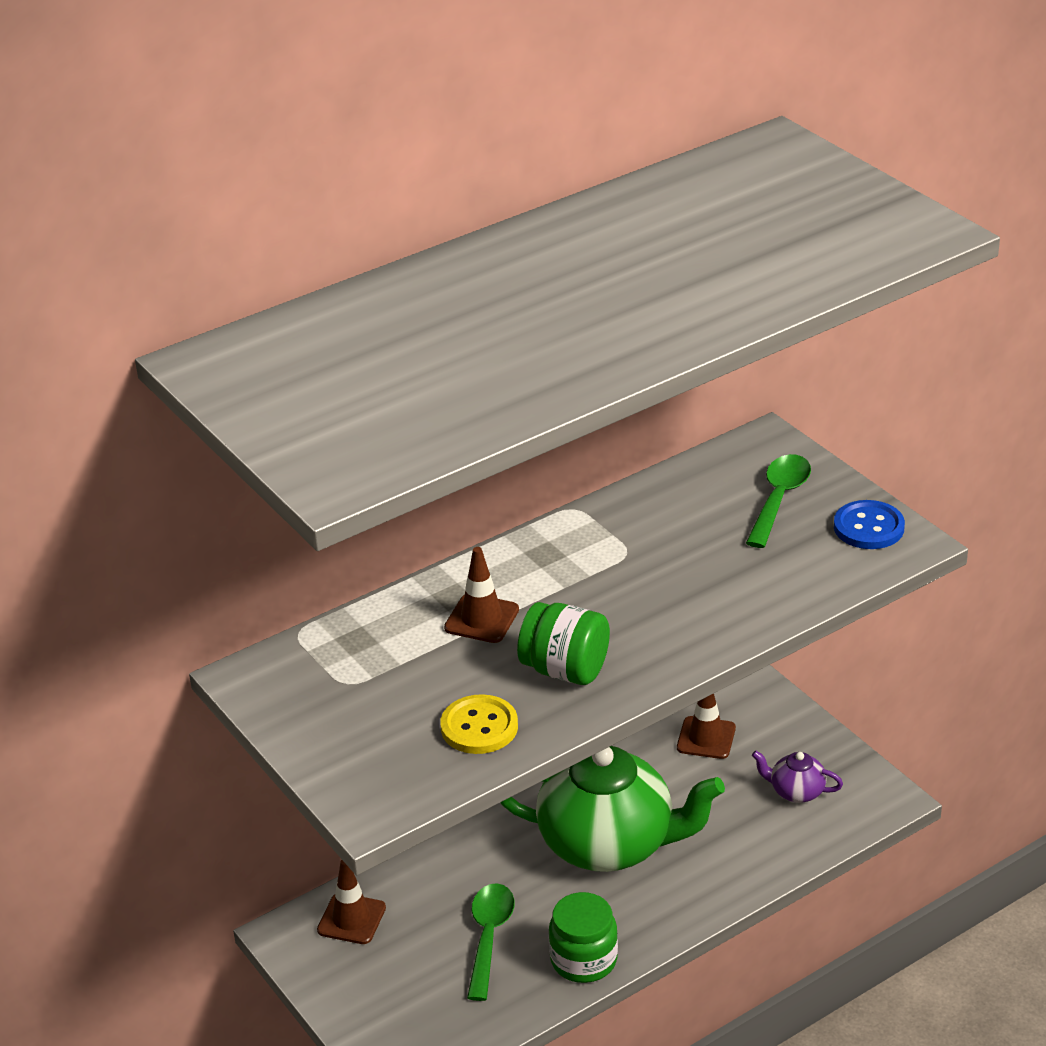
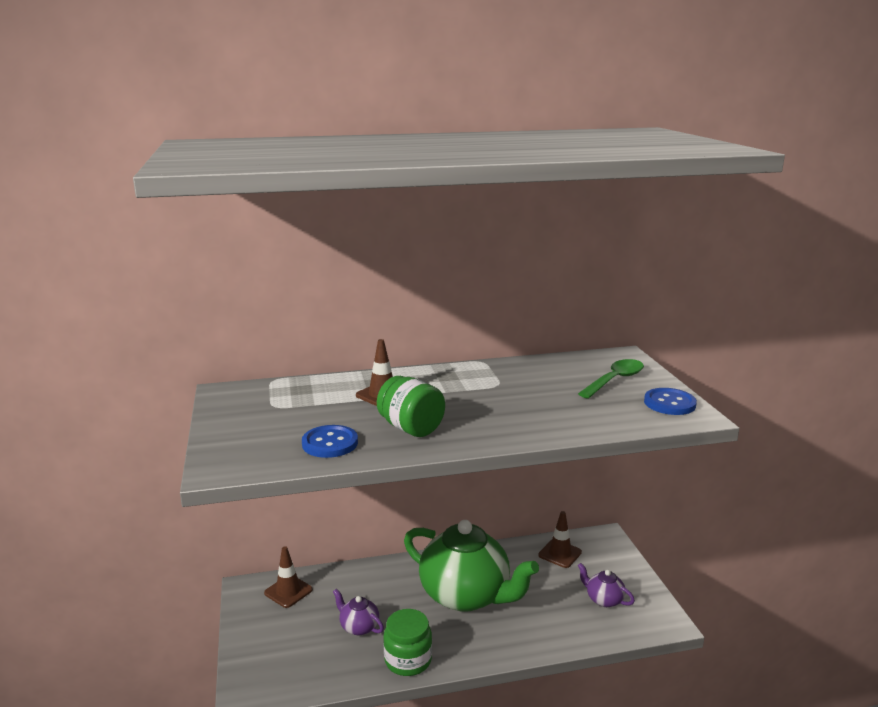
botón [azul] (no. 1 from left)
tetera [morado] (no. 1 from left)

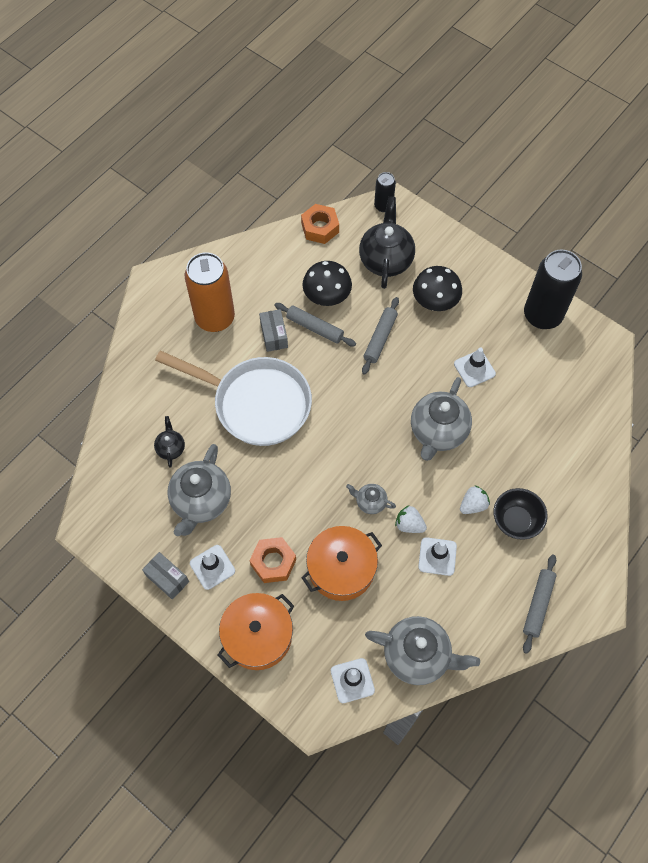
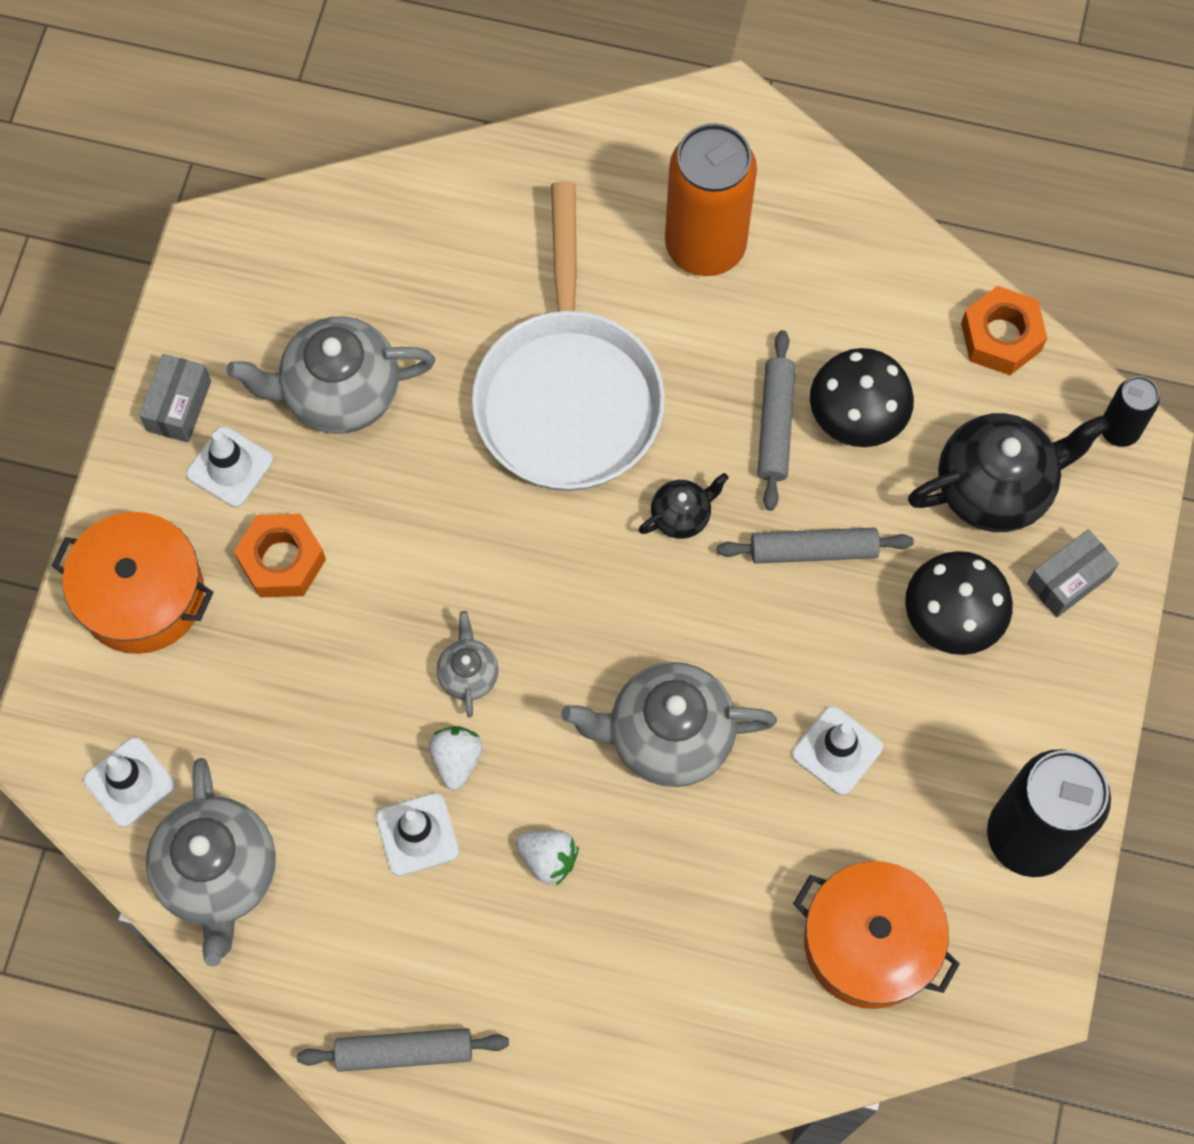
tetera [negro] (no. 1 from left)
olla [naranja] (no. 2 from left)
caja [gris] (no. 2 from left)
cuenco [negro]

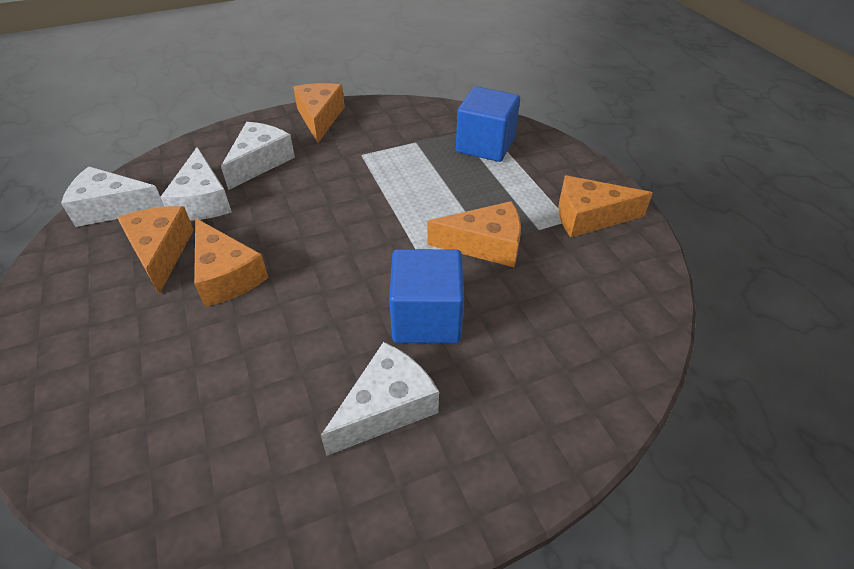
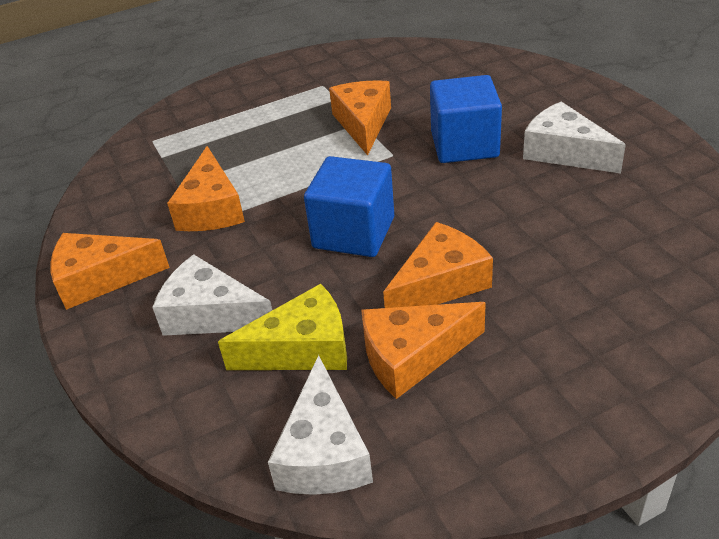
queso [naranja] (no. 2 from left)
queso [amarillo]
cubo [azul] (no. 1 from left)

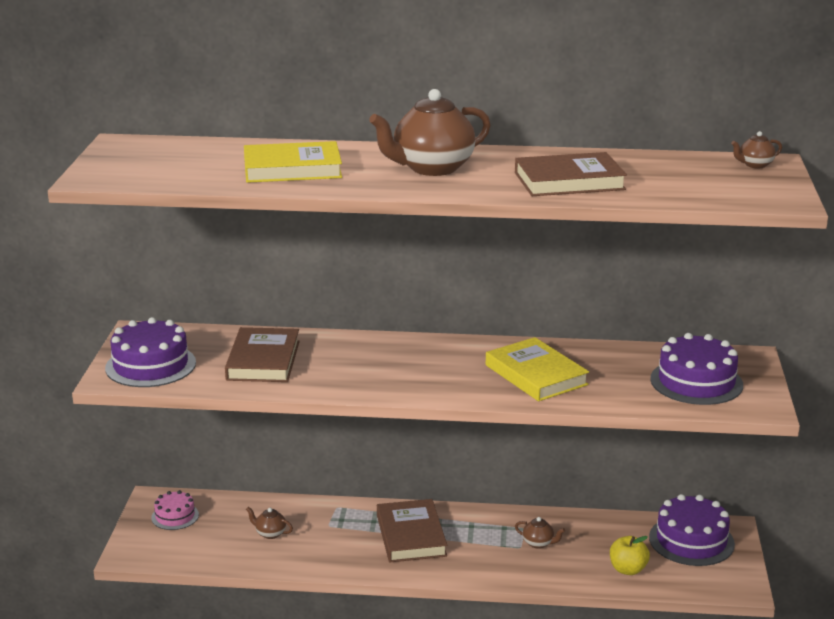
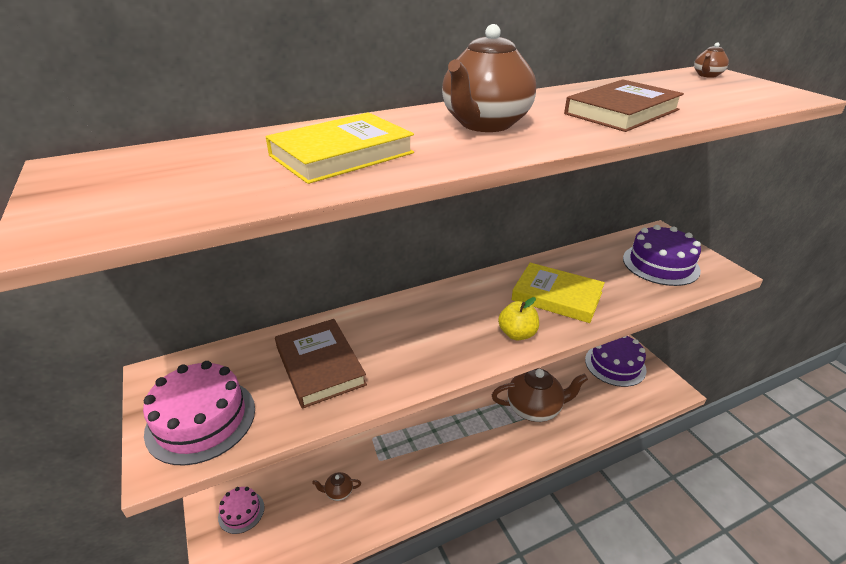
tarta [rosa] (no. 1 from left)
tetera [marrón] (no. 3 from left)
manzana [amarillo]
libro [marrón] (no. 2 from left in the first image)

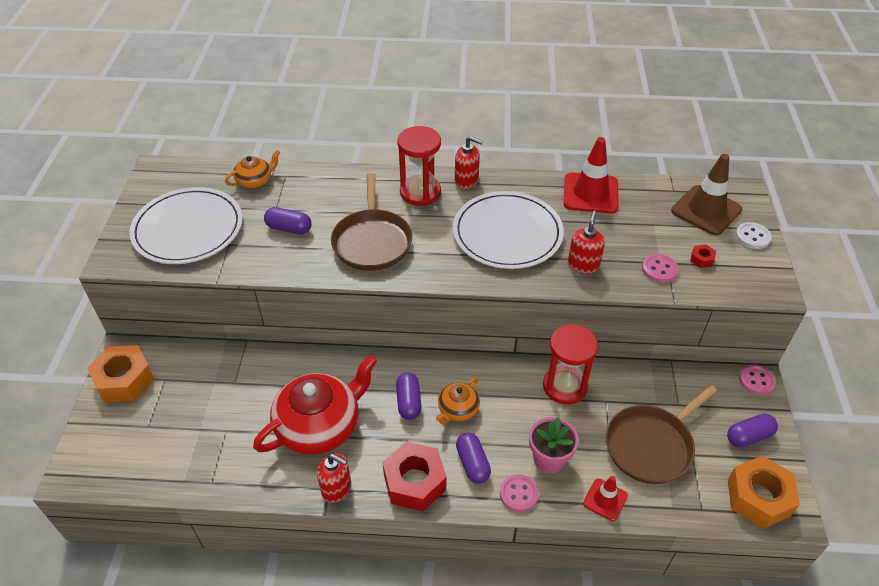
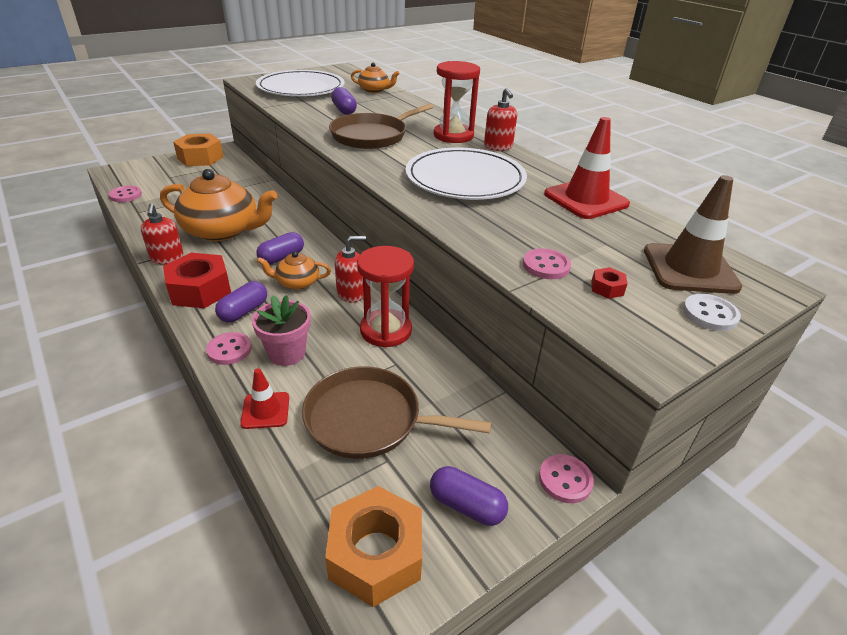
botón [rosa] (no. 1 from left)
tetera [naranja] (no. 1 from left)
dispensador de jabón [rojo] (no. 2 from left)

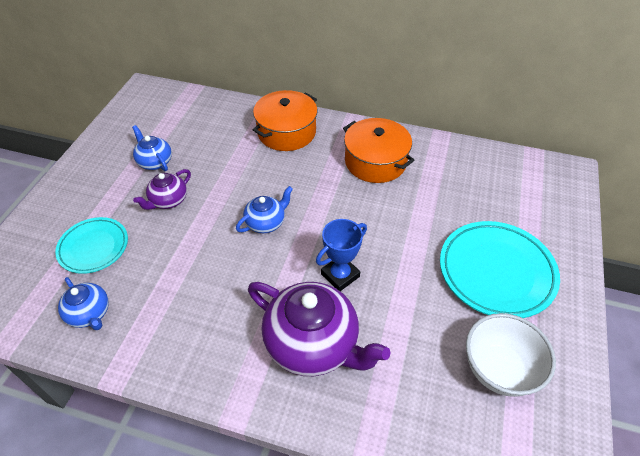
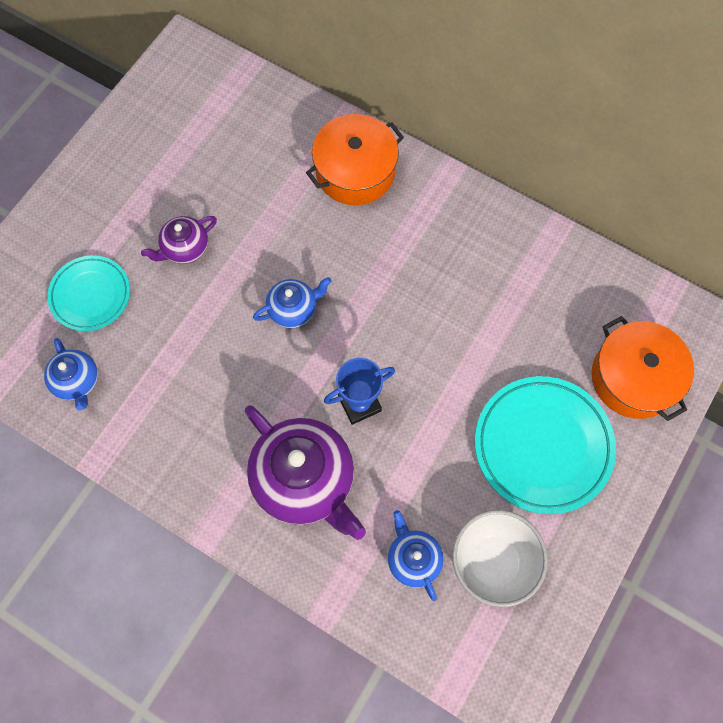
tetera [azul] (no. 3 from left)
olla [naranja] (no. 2 from left)

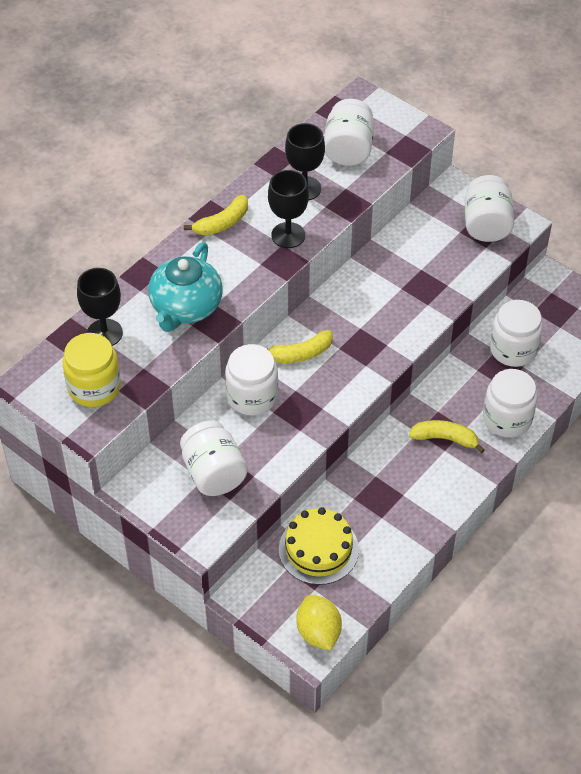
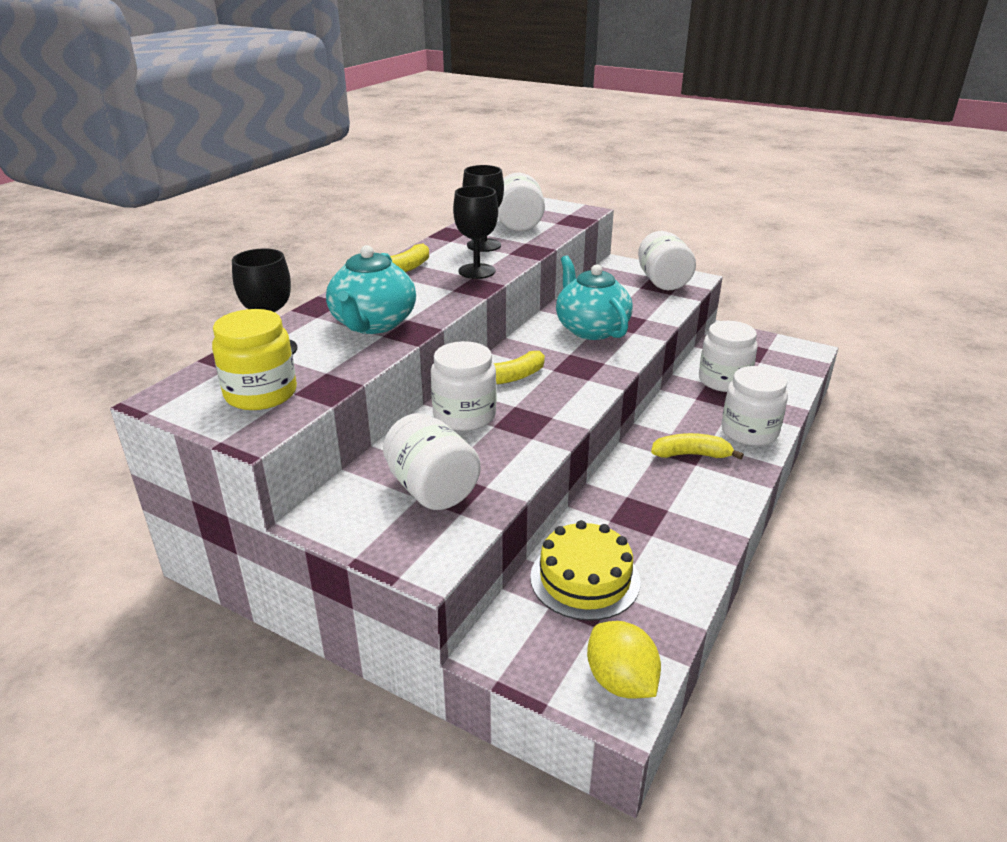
tetera [turquesa] (no. 2 from left)

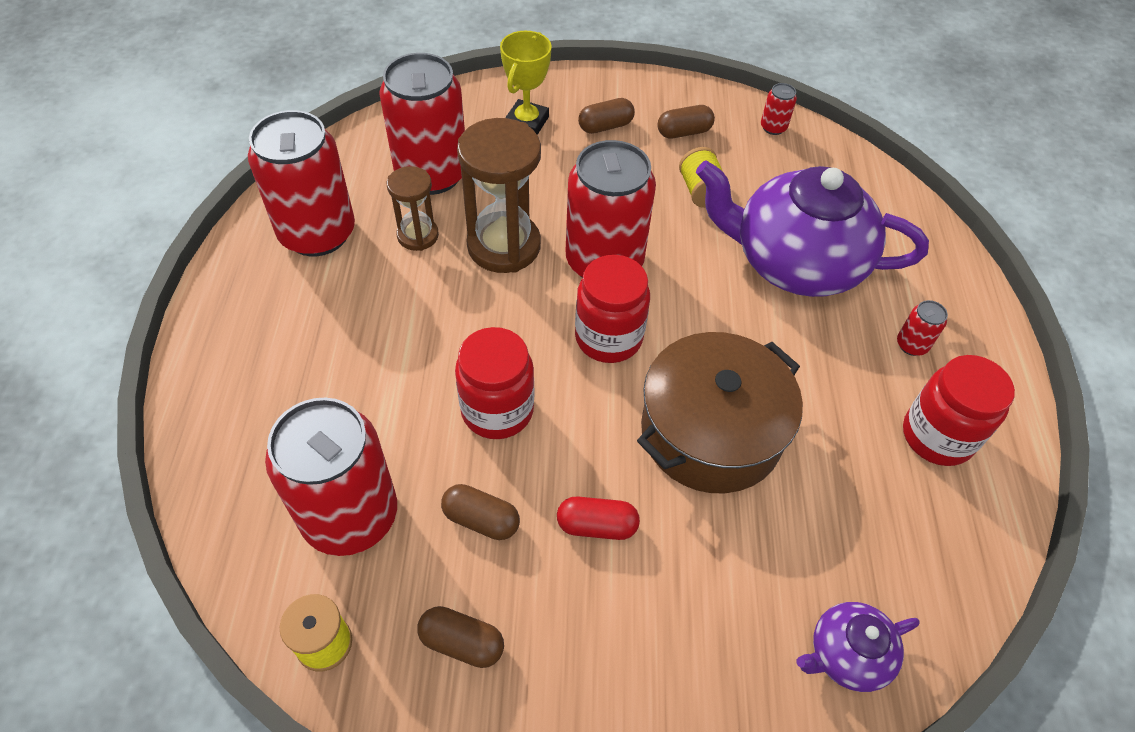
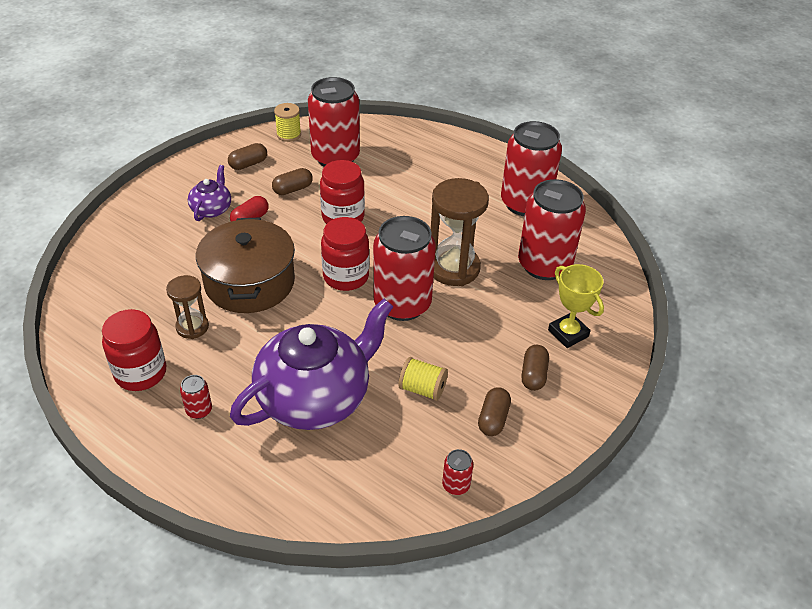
reloj de arena [marrón] (no. 1 from left)
tetera [morado] (no. 1 from left)

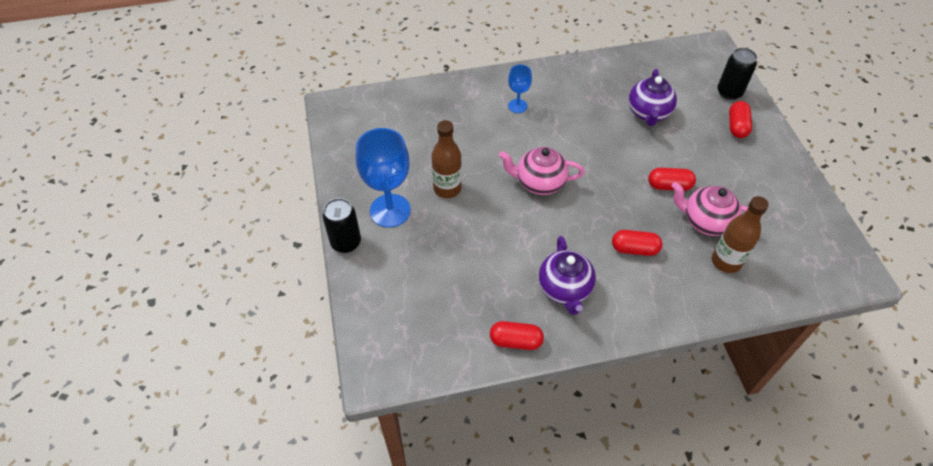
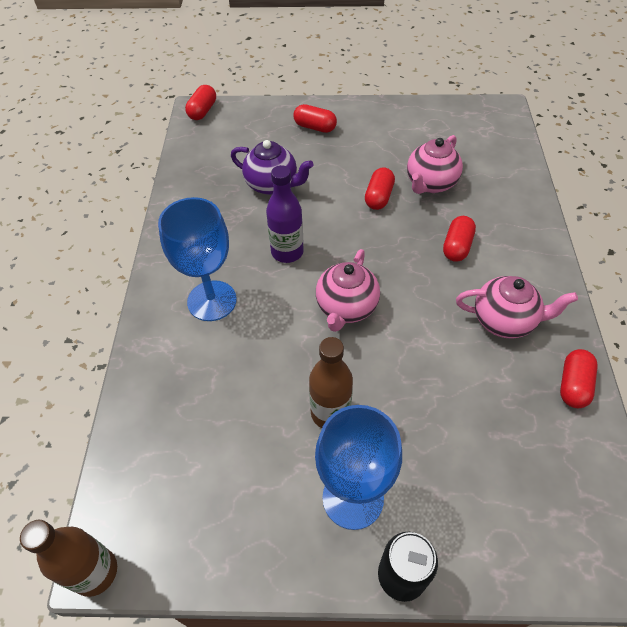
botella [marrón] (no. 1 from left)
copa [azul] (no. 1 from left)
cápsula [rojo] (no. 1 from left)
botella [morado]
tetera [rosa] (no. 3 from left)
lata [negro] (no. 2 from left in the first image)

